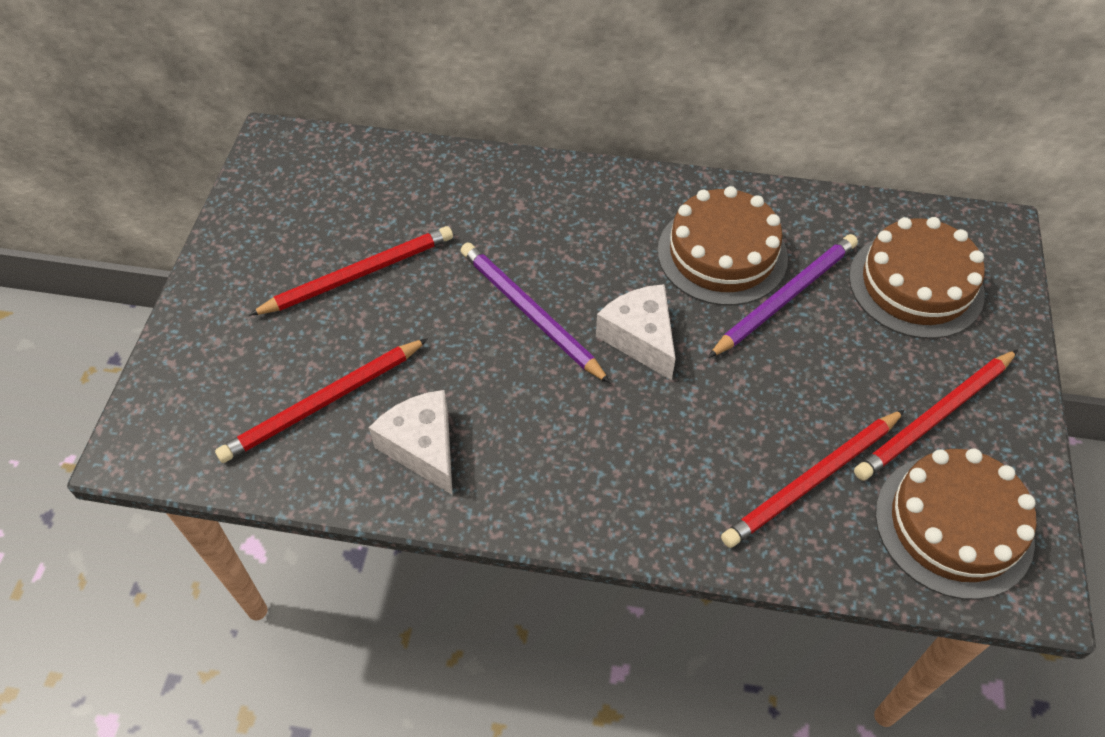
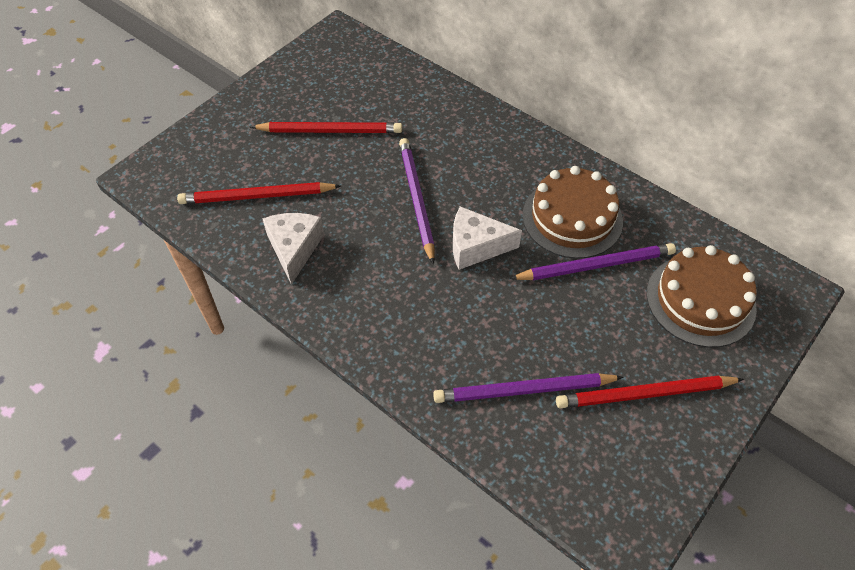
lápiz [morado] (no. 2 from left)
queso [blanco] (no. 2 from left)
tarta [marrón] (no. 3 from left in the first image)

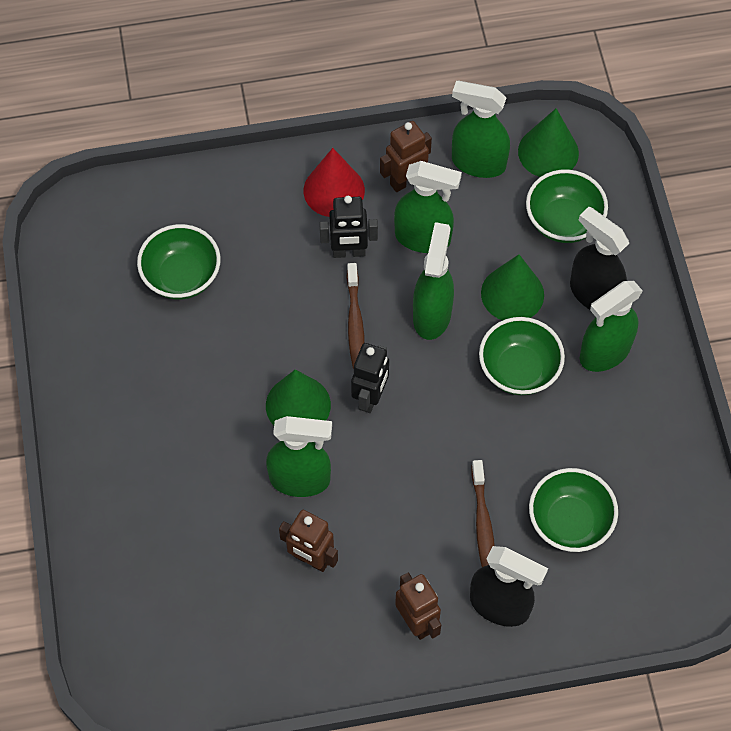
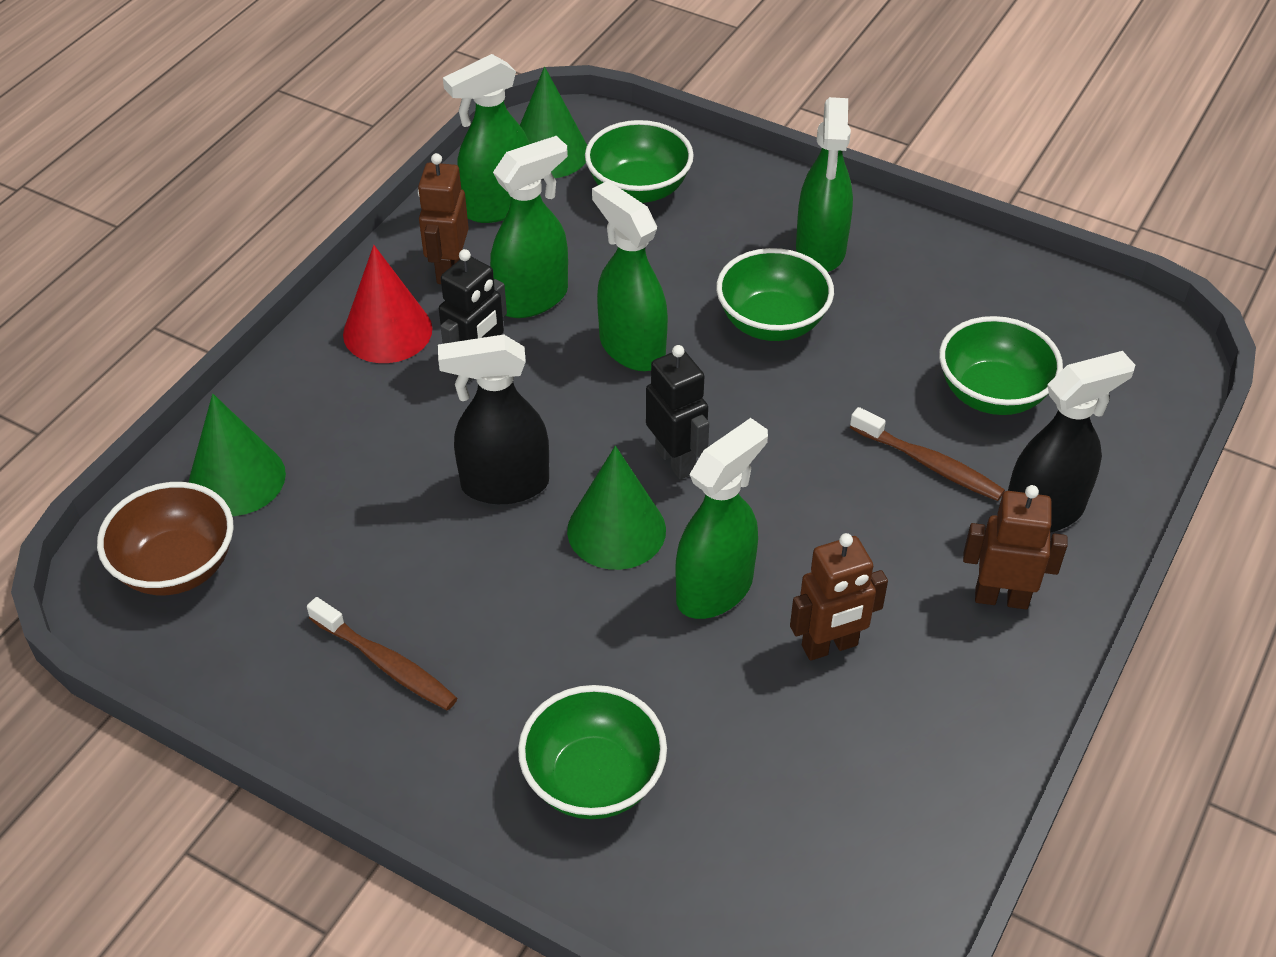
cuenco [marrón]
cono [verde] (no. 1 from left)
cepillo de dientes [marrón] (no. 1 from left)
pulverizador [negro] (no. 1 from left)
cuenco [verde] (no. 1 from left)

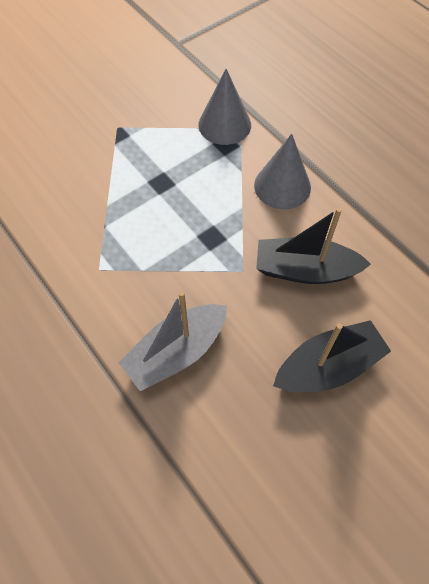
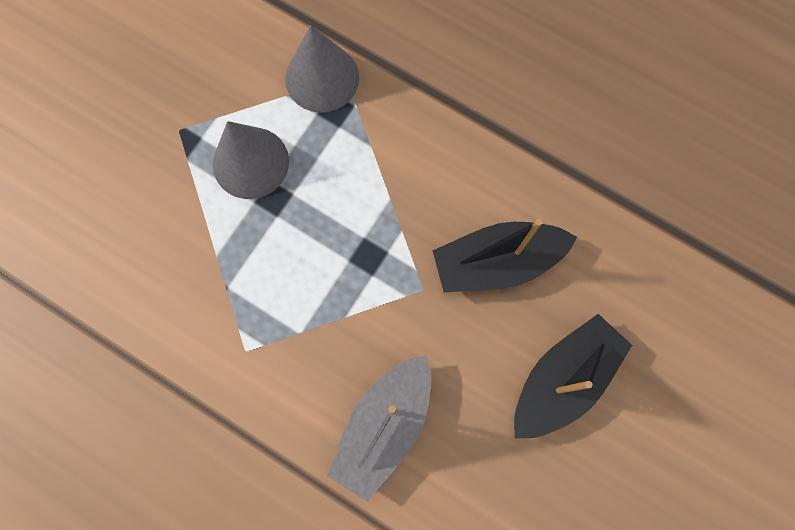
cono [gris] (no. 1 from left)

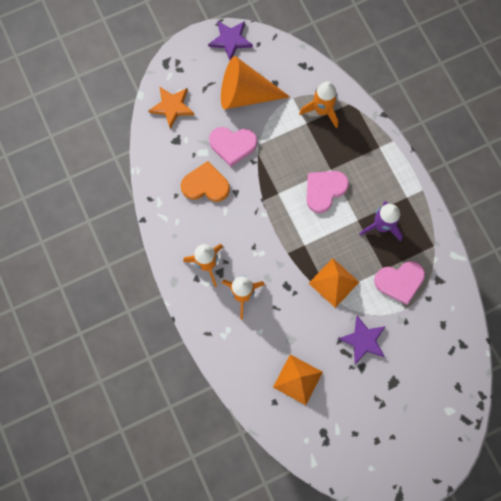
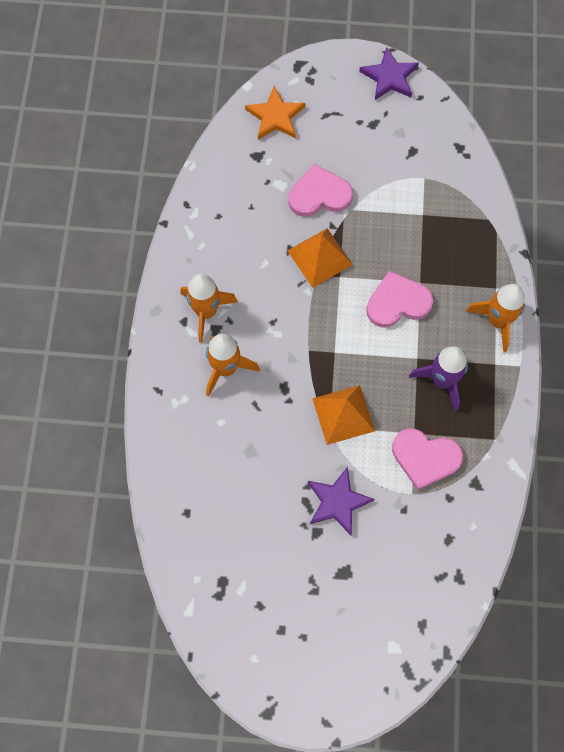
pirámide [naranja] (no. 1 from left)
corazón [rosa] (no. 1 from left)
cohete [naranja] (no. 3 from left)
corazón [naranja]
cono [naranja]

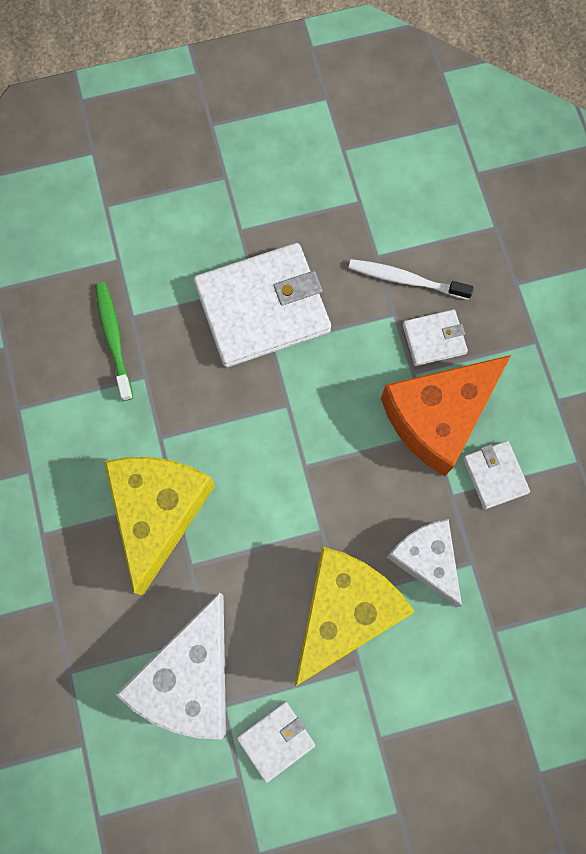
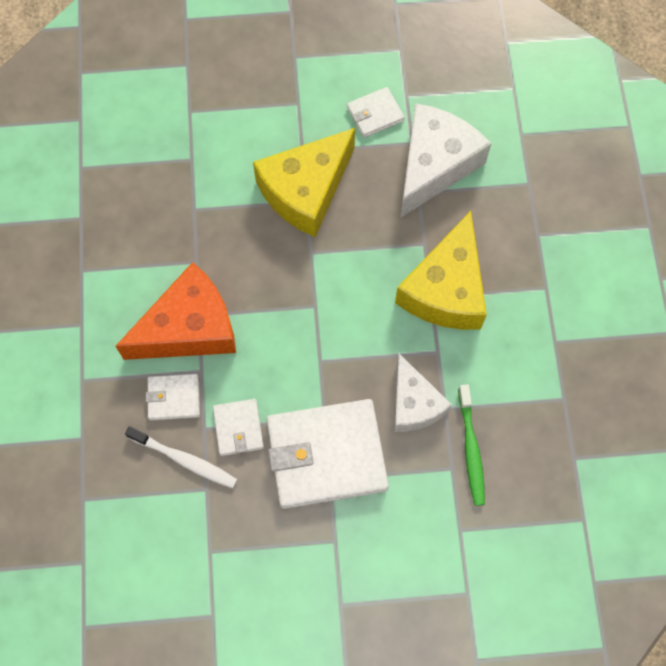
cartera [blanco] (no. 2 from left)
queso [blanco] (no. 1 from left)

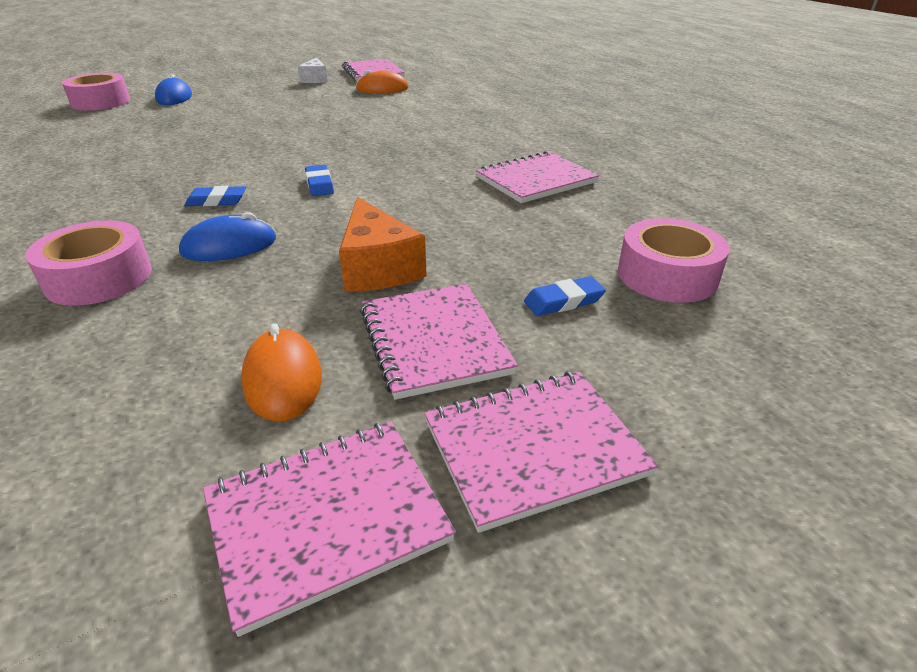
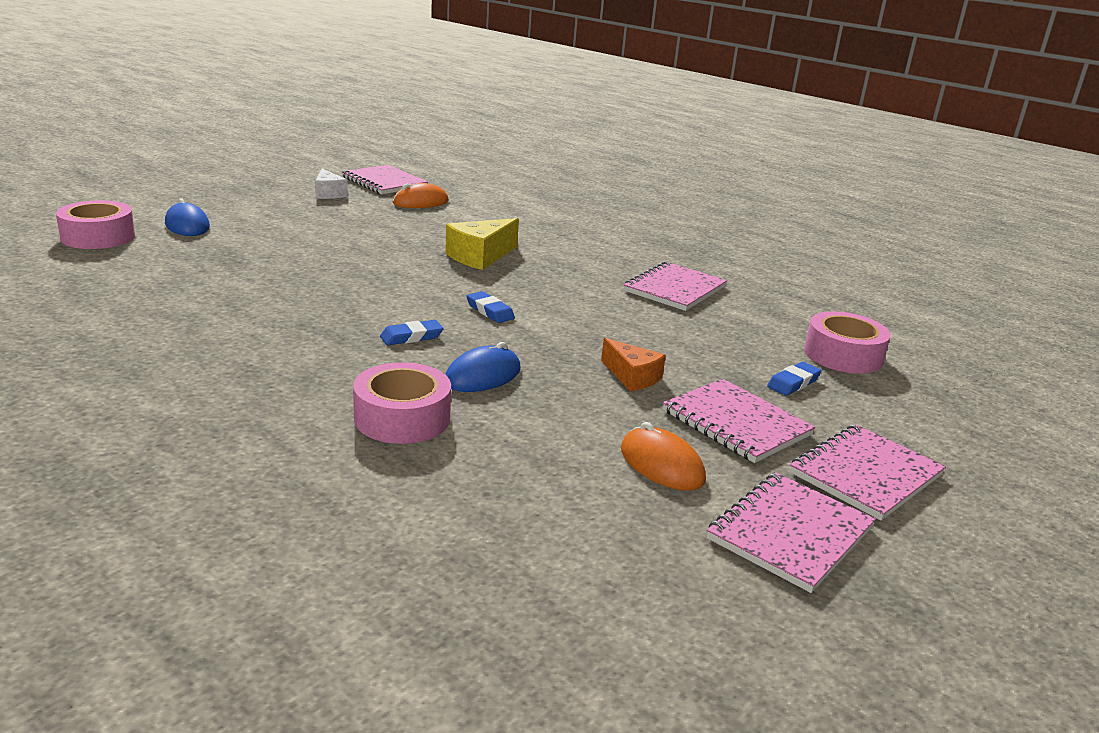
queso [amarillo]
queso [naranja]

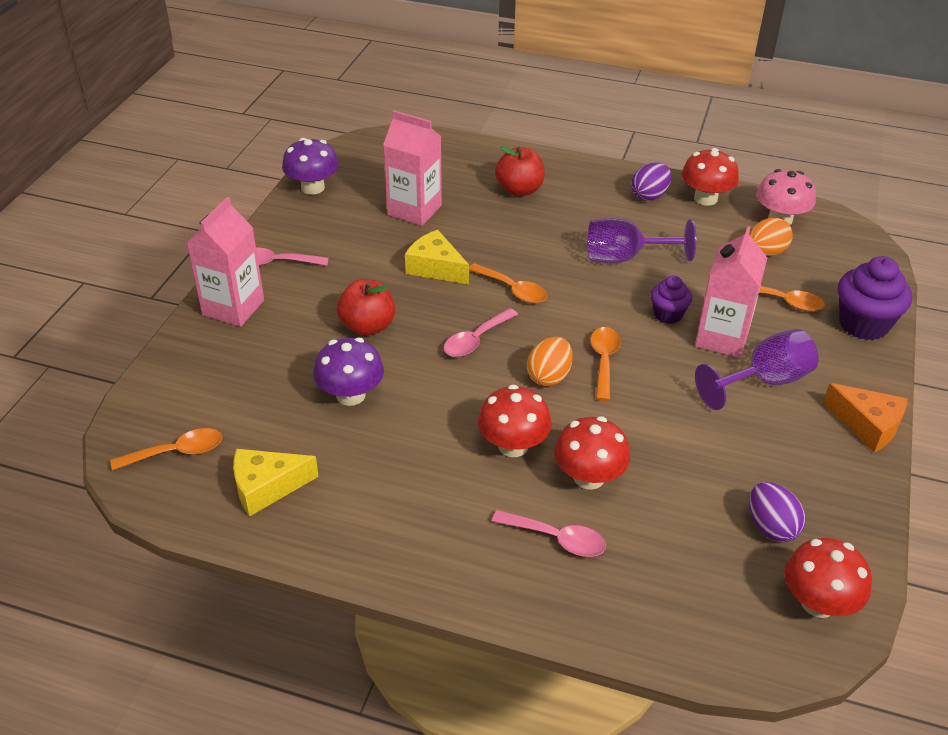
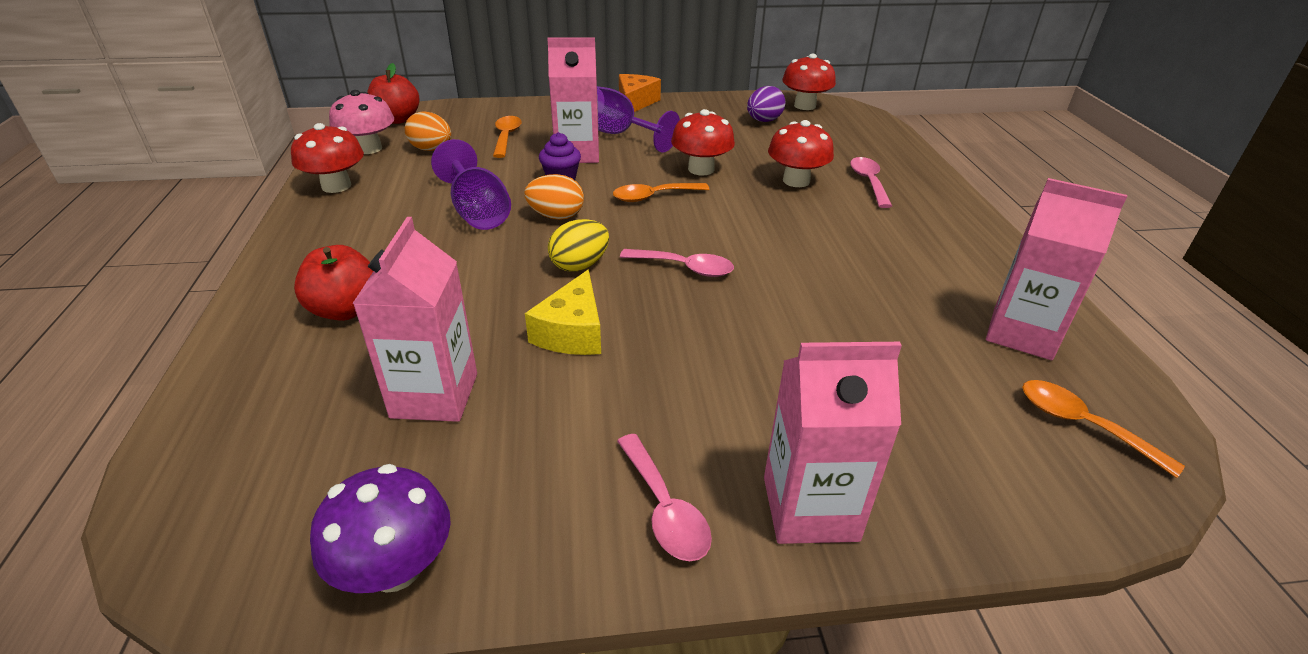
manzana [rojo] (no. 2 from left)
huevo [naranja] (no. 2 from left)
huevo [amarillo]
seta [rojo] (no. 2 from left)
cartón de leche [rosa] (no. 4 from left)
seta [morado] (no. 2 from left in the first image)
huevo [morado] (no. 1 from left in the first image)
magdalena [morado] (no. 2 from left in the first image)

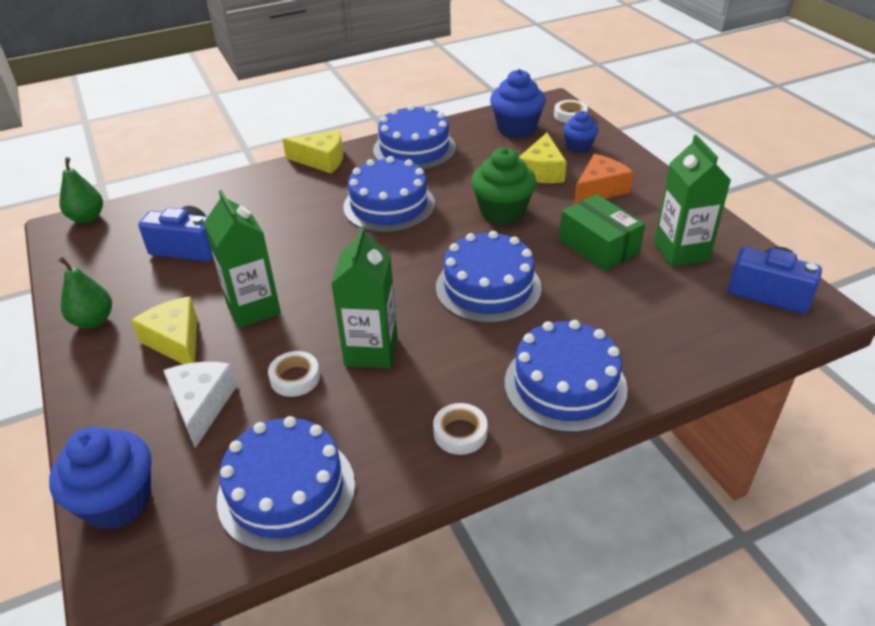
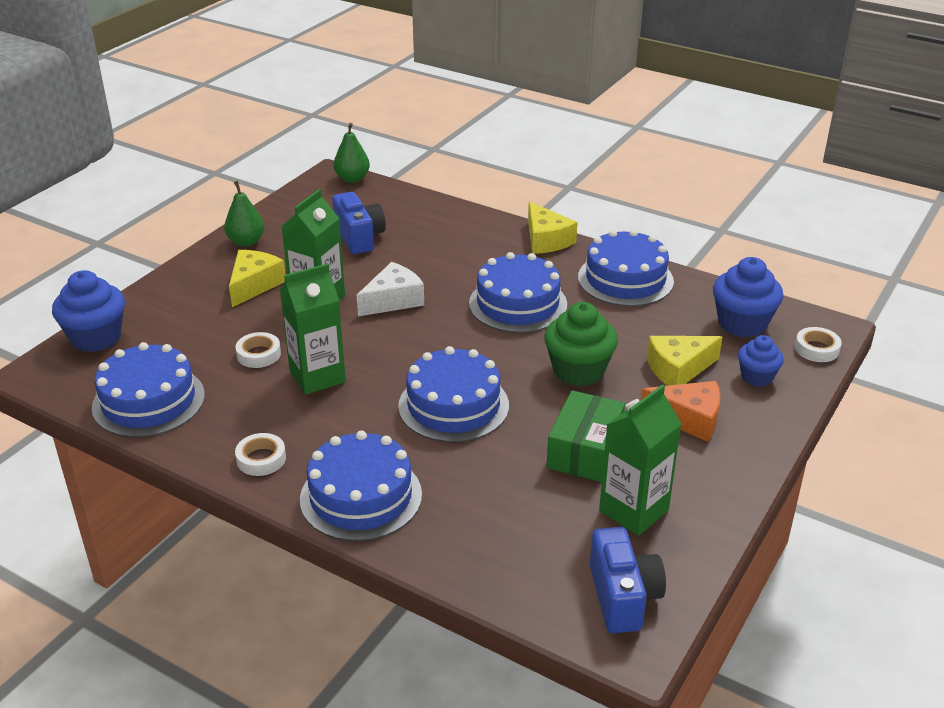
queso [blanco]

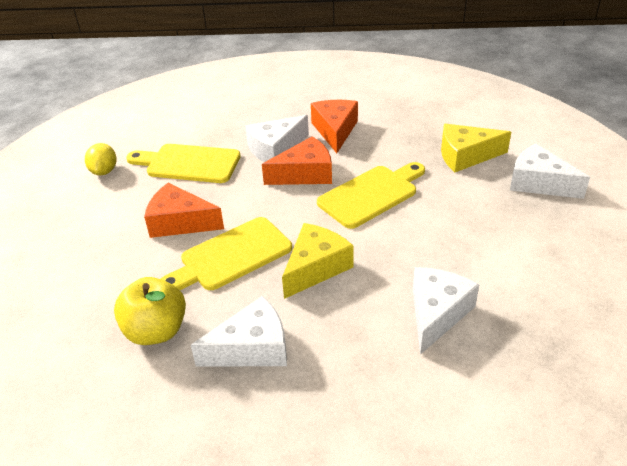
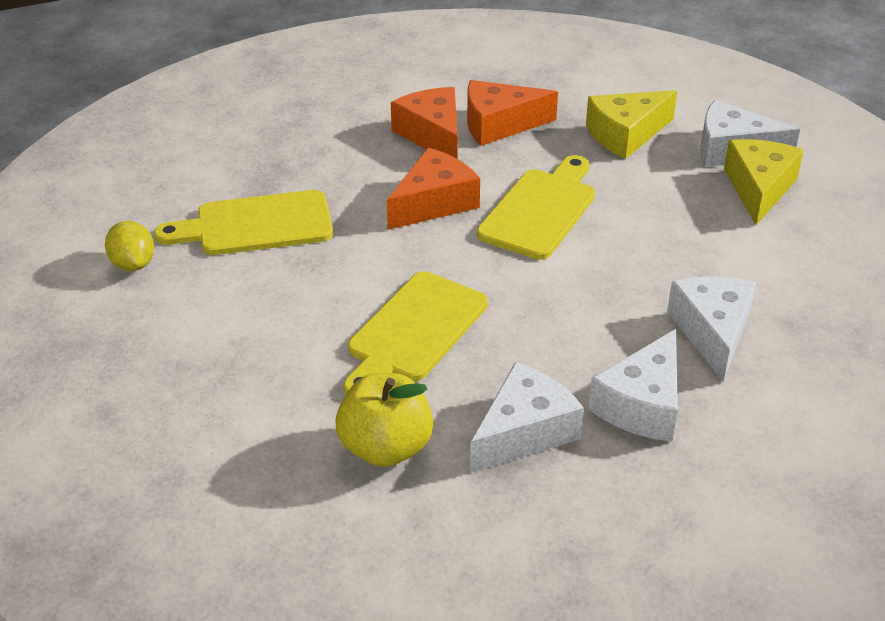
queso [naranja] (no. 3 from left)
queso [blanco] (no. 2 from left)
queso [amarillo] (no. 2 from left)

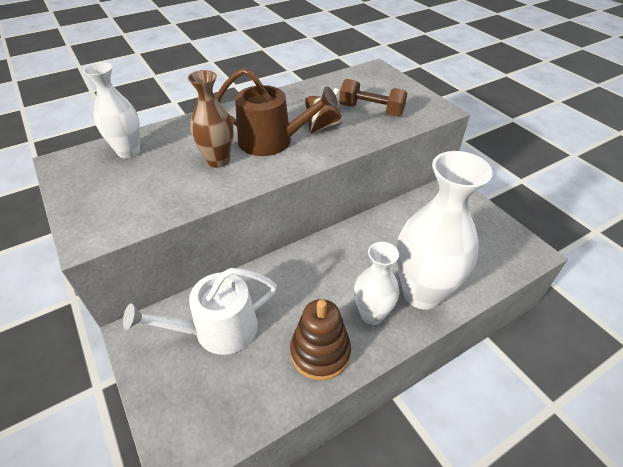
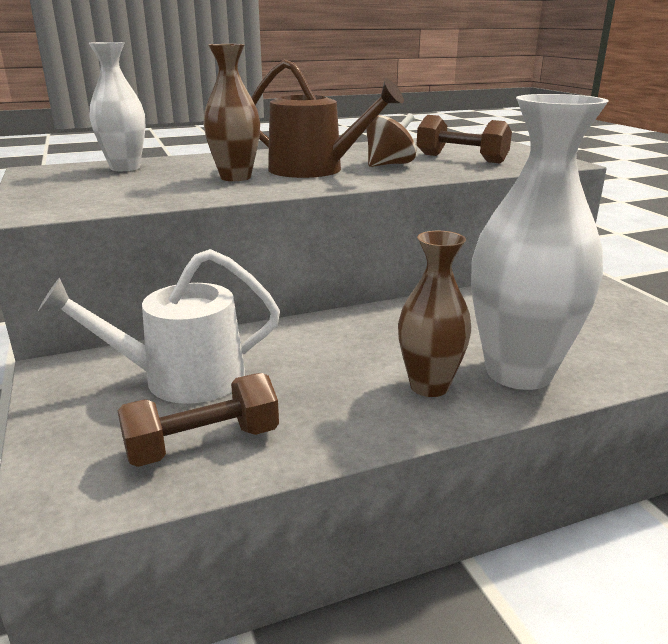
mancuerna [marrón] (no. 1 from left)
florero [marrón] (no. 2 from left)
juguete apilable [marrón]

